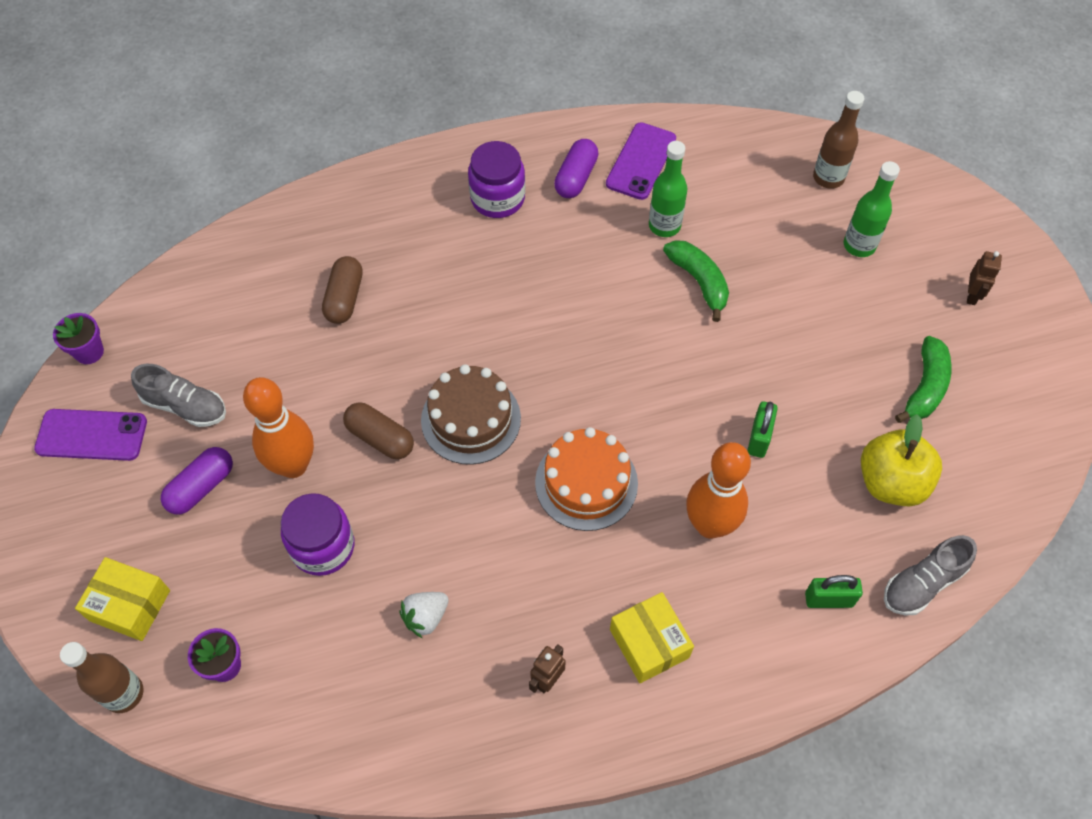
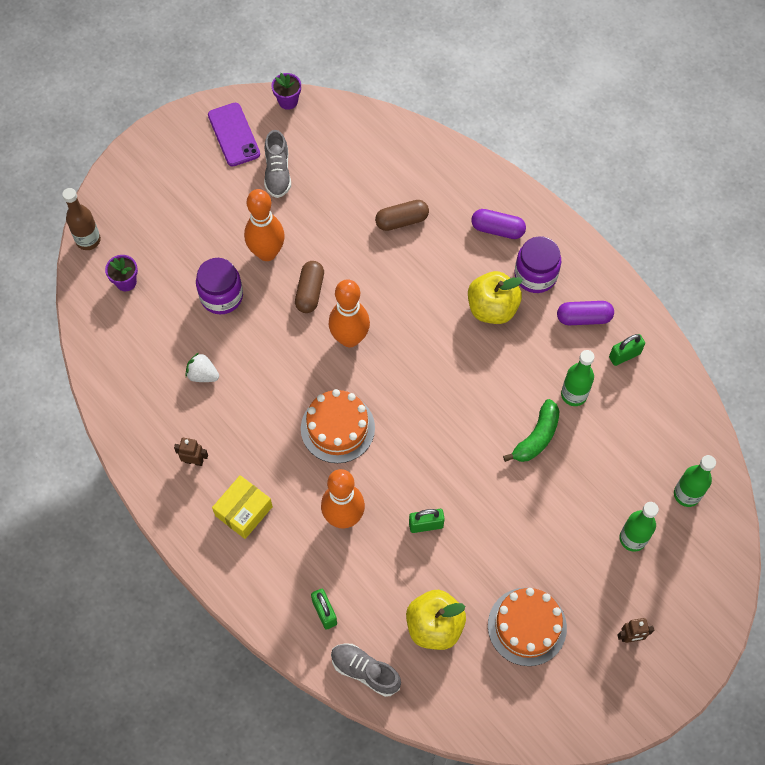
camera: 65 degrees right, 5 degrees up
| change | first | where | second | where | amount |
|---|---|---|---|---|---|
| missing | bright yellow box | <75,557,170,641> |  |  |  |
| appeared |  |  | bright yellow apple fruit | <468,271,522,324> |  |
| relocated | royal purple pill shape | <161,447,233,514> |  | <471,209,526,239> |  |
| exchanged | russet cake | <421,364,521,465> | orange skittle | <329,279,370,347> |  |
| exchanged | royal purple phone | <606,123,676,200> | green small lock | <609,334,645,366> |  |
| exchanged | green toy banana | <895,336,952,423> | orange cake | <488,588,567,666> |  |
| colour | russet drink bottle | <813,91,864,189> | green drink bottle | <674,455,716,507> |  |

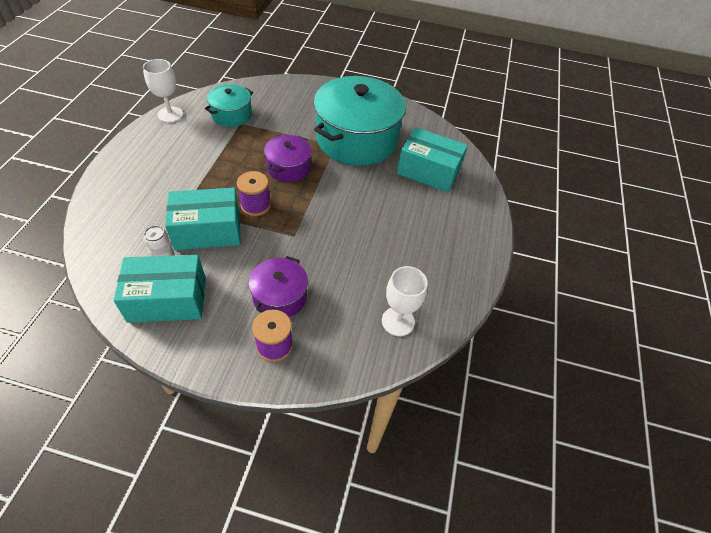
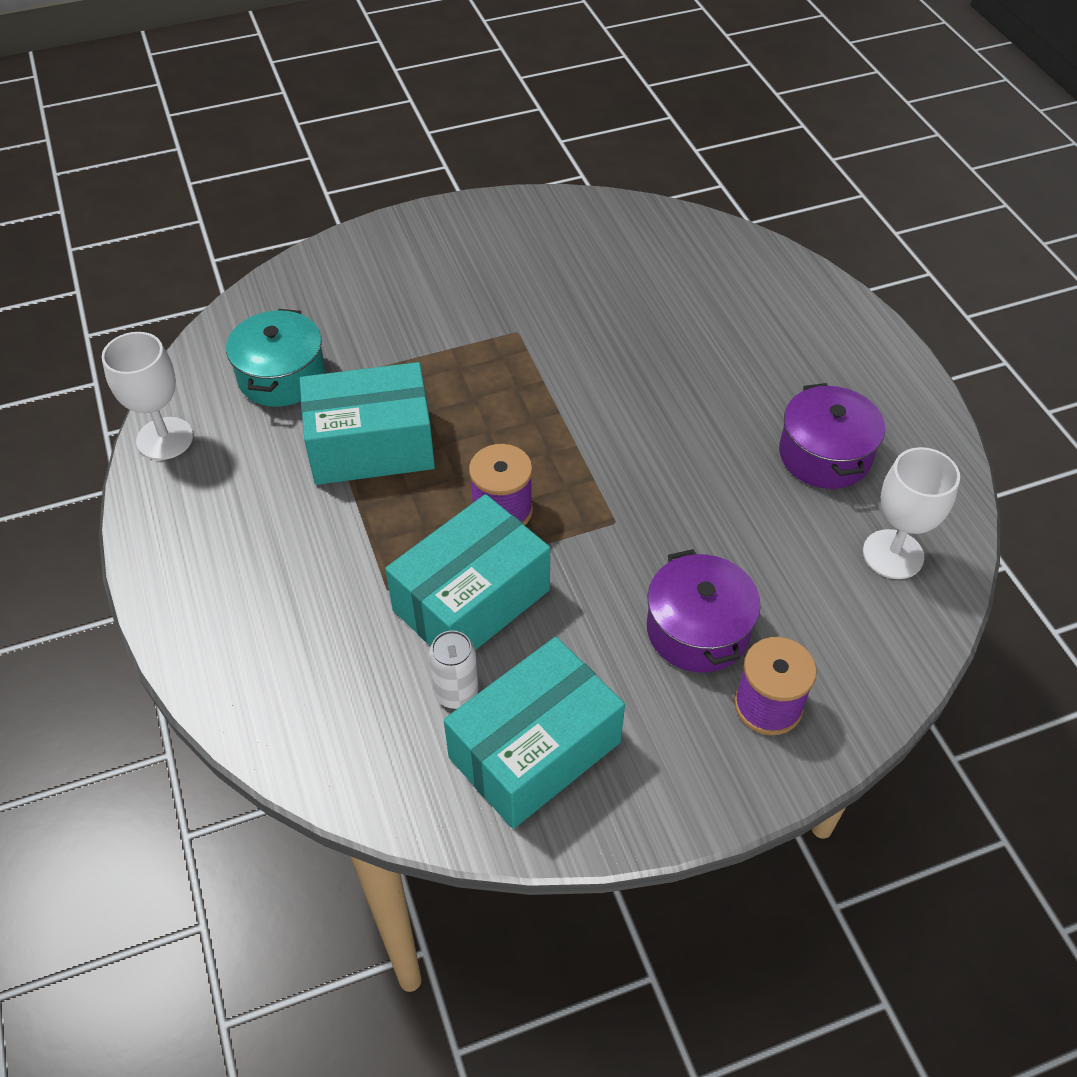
camera: 30 degrees left, 0 degrees up
| change | first | where | second | where | amount |
|---|---|---|---|---|---|
| missing | teal cooking pot | <314,76,406,166> |  |  |  |
| relocated | royal purple cooking pot | <264,135,312,182> |  | <779,383,885,489> |  |
| relocated | teal box | <397,127,468,192> |  | <299,362,435,485> |  |

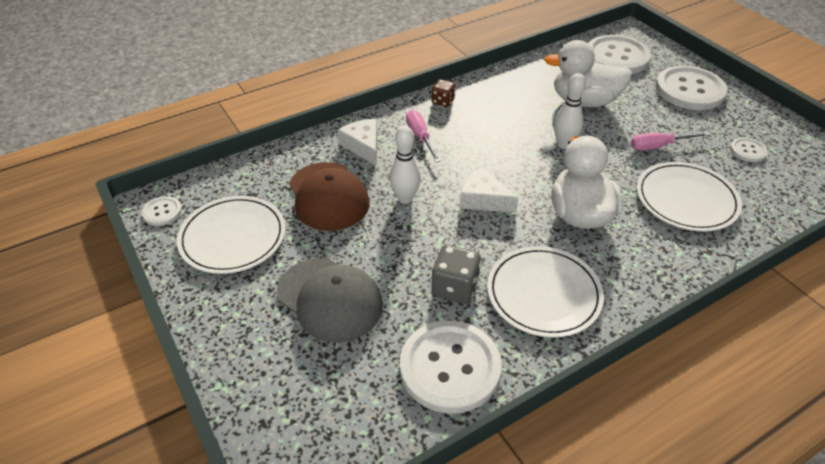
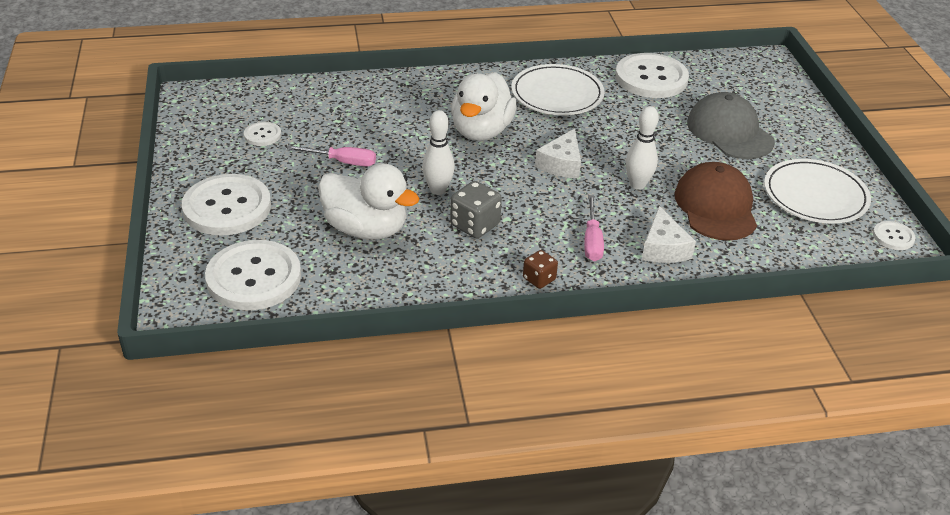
camera: 160 degrees left, 5 degrees down
| change | first | where | second | where | amount |
|---|---|---|---|---|---|
| missing | snow-white flat dish | <637,162,742,232> |  |  |  |
| relocated | grey die | <431,245,481,304> |  | <450,181,502,238> |  |
| spun | snow-white cheese | <460,167,519,213> |  | <535,129,581,178> | 60 degrees clockwise |

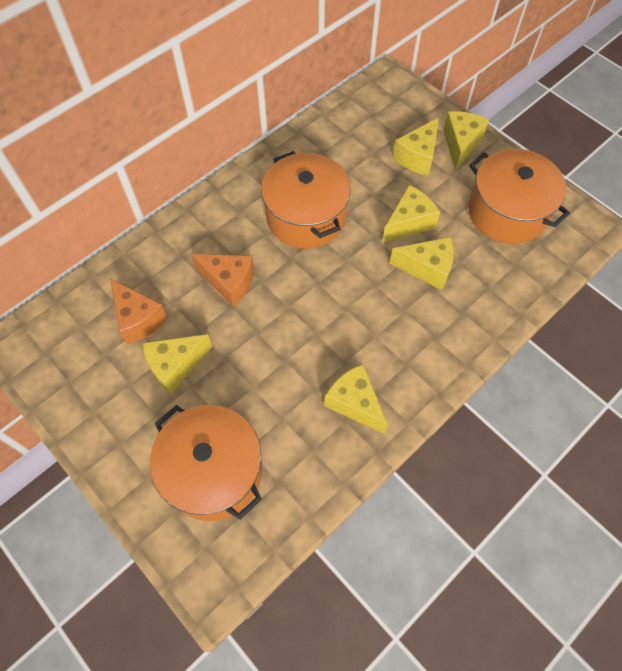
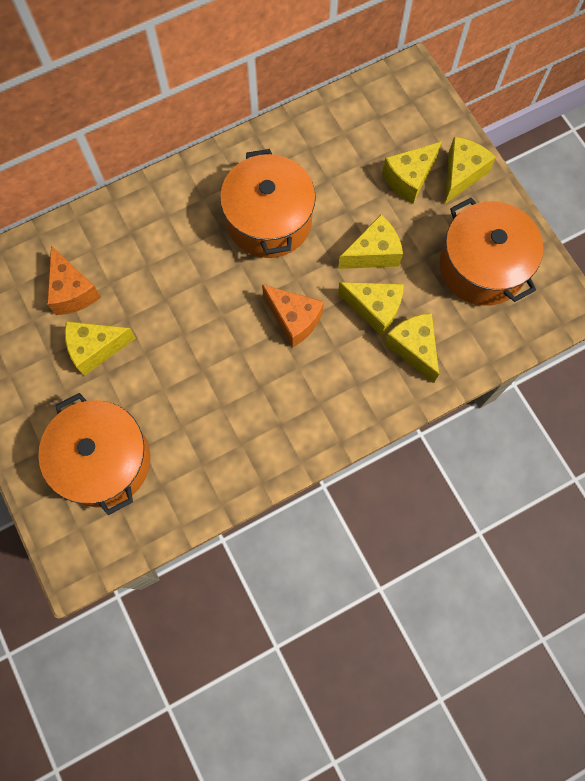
camera: 15 degrees right, 10 degrees up
| change | first | where | second | where | amount |
|---|---|---|---|---|---|
| relocated | orange cheese | <191,254,254,307> |  | <262,285,324,348> |  |
| relocated | bright yellow cheese | <324,364,388,434> |  | <384,313,439,383> |  |

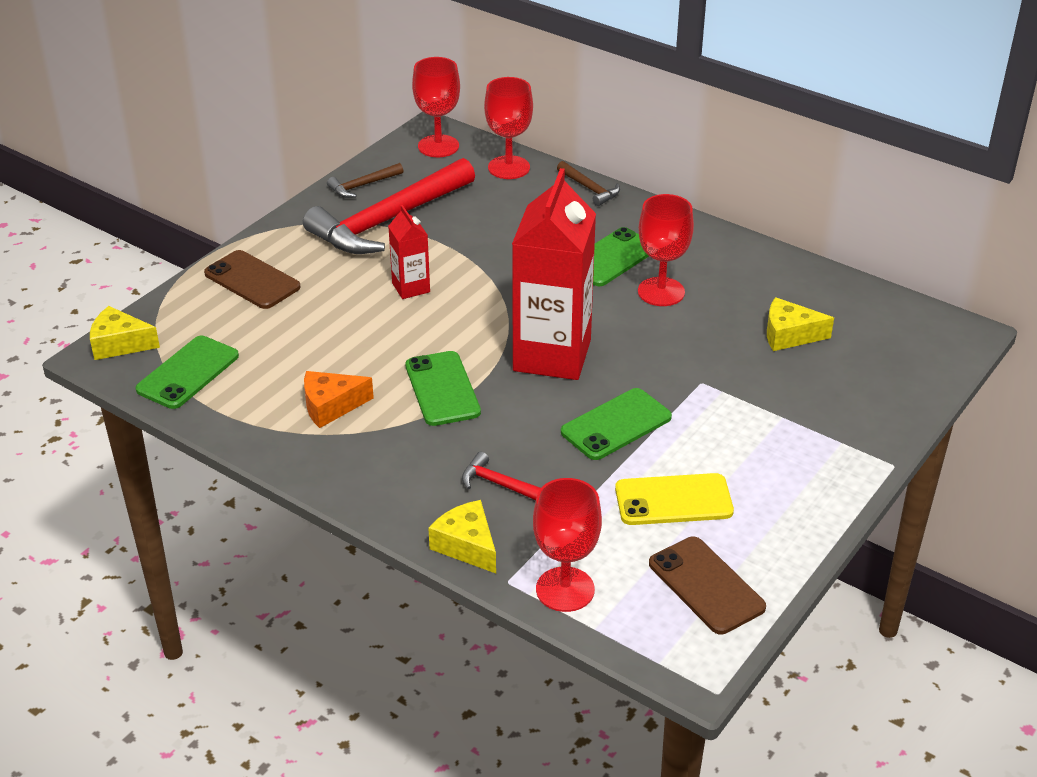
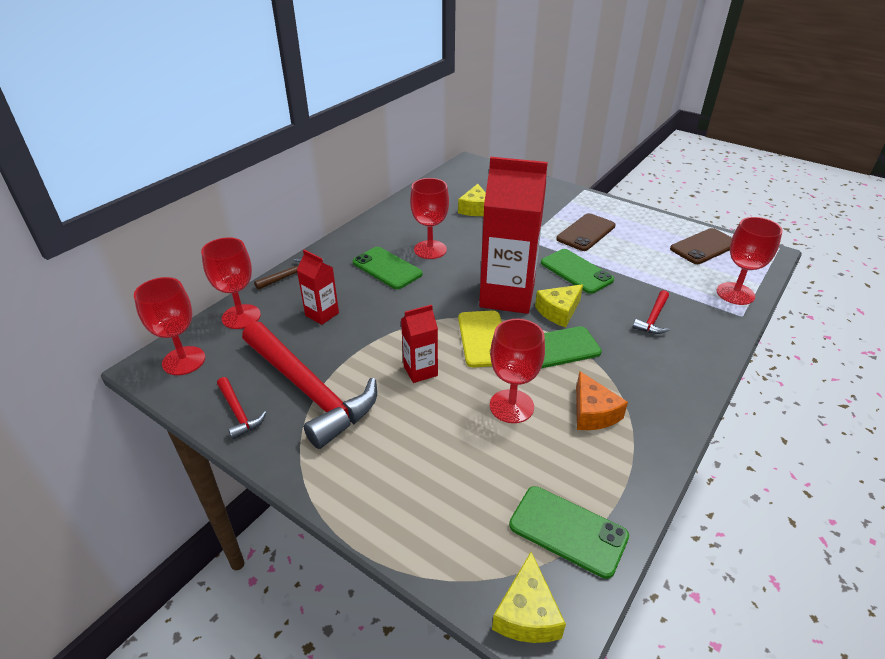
camera: 90 degrees left, 0 degrees up
| change | first | where | second | where | amount |
|---|---|---|---|---|---|
| appeared |  |  | crimson milk carton | <297,250,339,325> |  |
| appeared |  |  | crimson wine glass | <490,319,545,423> |  |
| relocated | russet phone | <204,250,300,309> |  | <556,213,616,251> |  |
| relocated | bright yellow cheese | <428,500,496,573> |  | <535,284,583,327> |  |
| relocated | bright yellow phone | <615,473,734,525> |  | <458,310,502,367> |  |
| colour | russet hammer | <327,163,403,198> | crimson hammer | <217,377,266,439> |  |

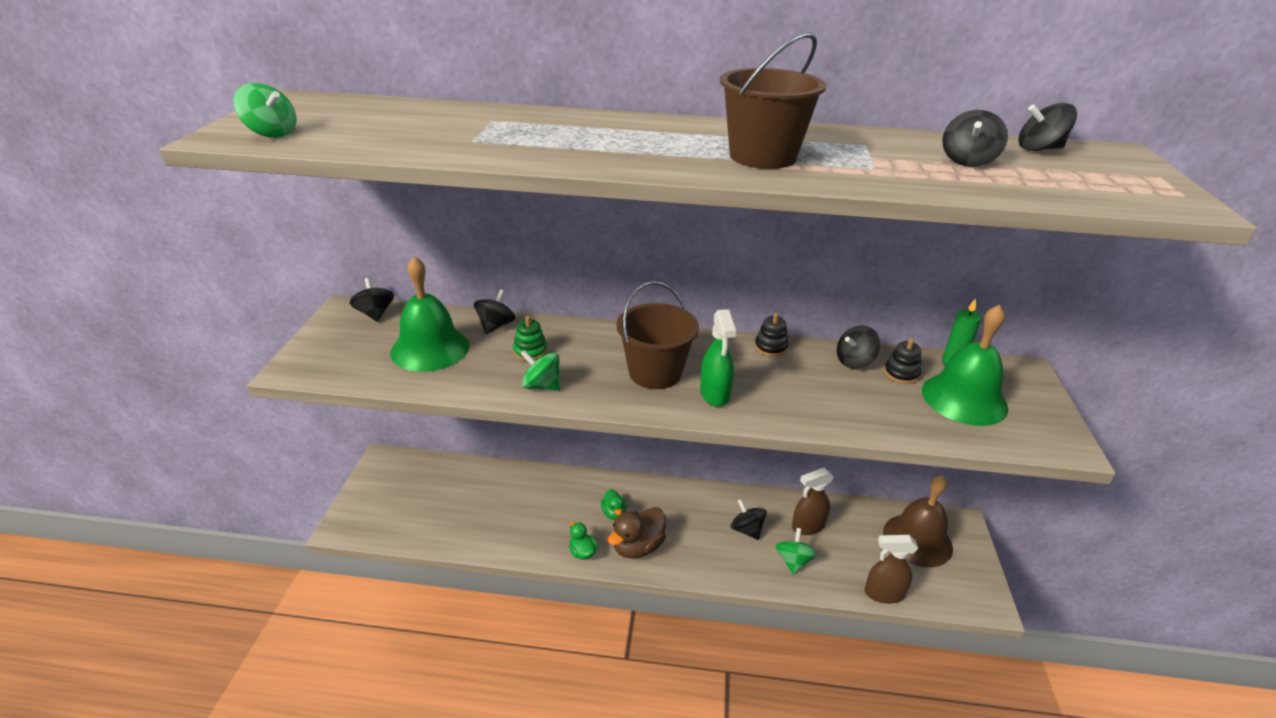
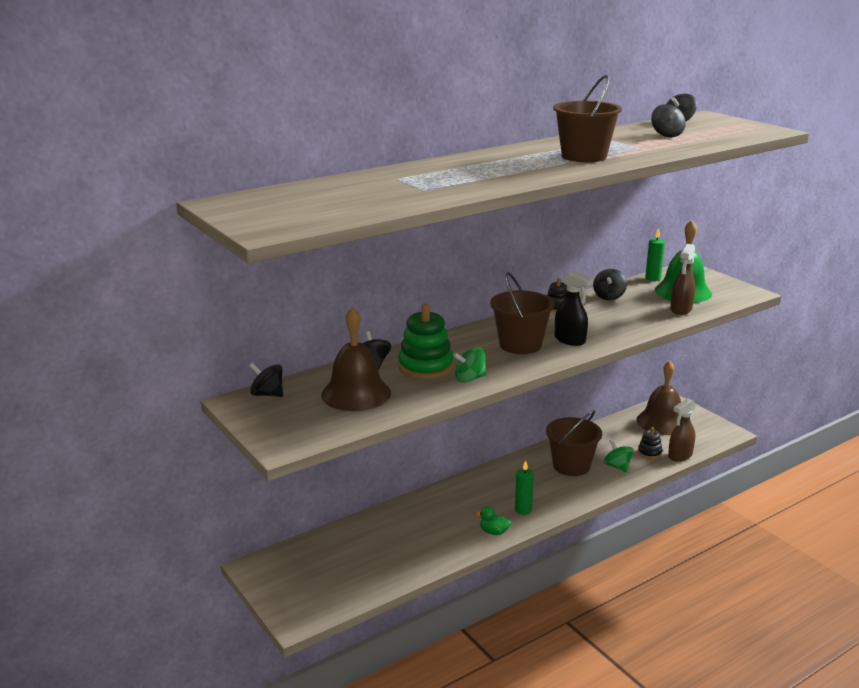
camera: 40 degrees left, 10 degrees down
| change | first | where | second | where | amount |
|---|---|---|---|---|---|
| missing | green spinning top | <234,83,297,138> |  |  |  |
| missing | green duck | <601,489,627,520> |  |  |  |
| relocated | russet spray cleaner | <792,468,834,535> |  | <670,244,695,315> |  |
| relocated | ebony ring stacker | <884,338,921,384> |  | <638,427,662,459> |  |
| exchanged | russet duck | <608,507,666,559> | green wax candle | <515,461,534,515> |  |
| exchanged | ebony spinning top | <731,499,767,540> | russet pail | <546,410,602,476> |  |
| colour | green bell | <391,256,470,372> | russet bell | <321,307,391,411> |  |
| colour | green spray cleaner | <700,309,736,407> | ebony spray cleaner | <555,270,594,346> |  |
| size | green ring stacker | <513,316,547,361> |  | <398,304,453,379> | x1.90 |

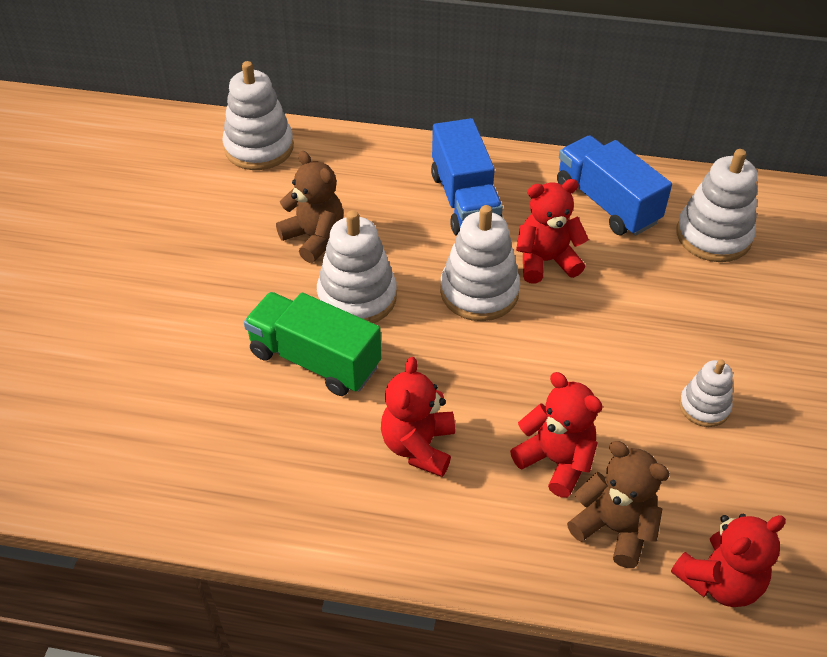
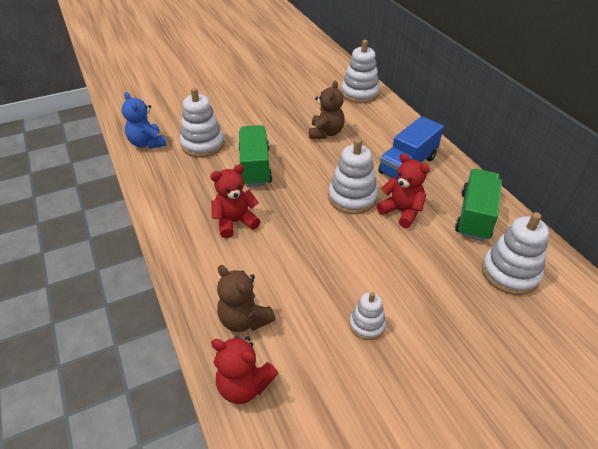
camera: 55 degrees right, 5 degrees down
| change | first | where | second | where | amount |
|---|---|---|---|---|---|
| missing | crimson stuffed bear | <510,372,603,498> |  |  |  |
| appeared |  |  | cobalt stuffed bear | <122,92,167,149> |  |
| relocated | snow-white ring stacker | <317,210,397,323> |  | <180,87,225,157> |  |
| colour | cobalt lorry | <557,135,672,236> | green lorry | <455,169,502,241> |  |
| spun | russet stuffed bear | <567,441,670,568> |  | <217,265,275,332> | 135 degrees clockwise |

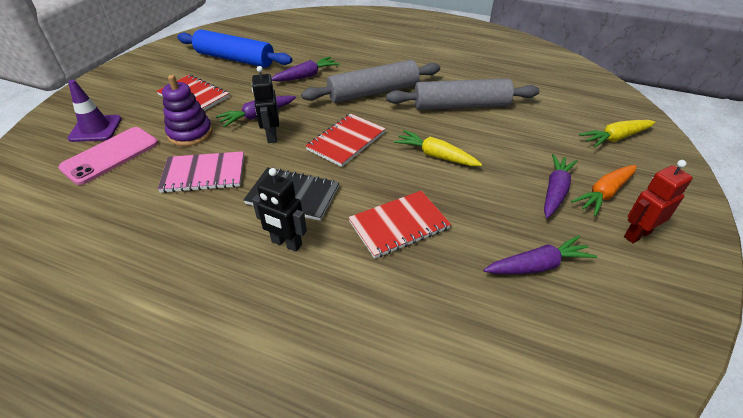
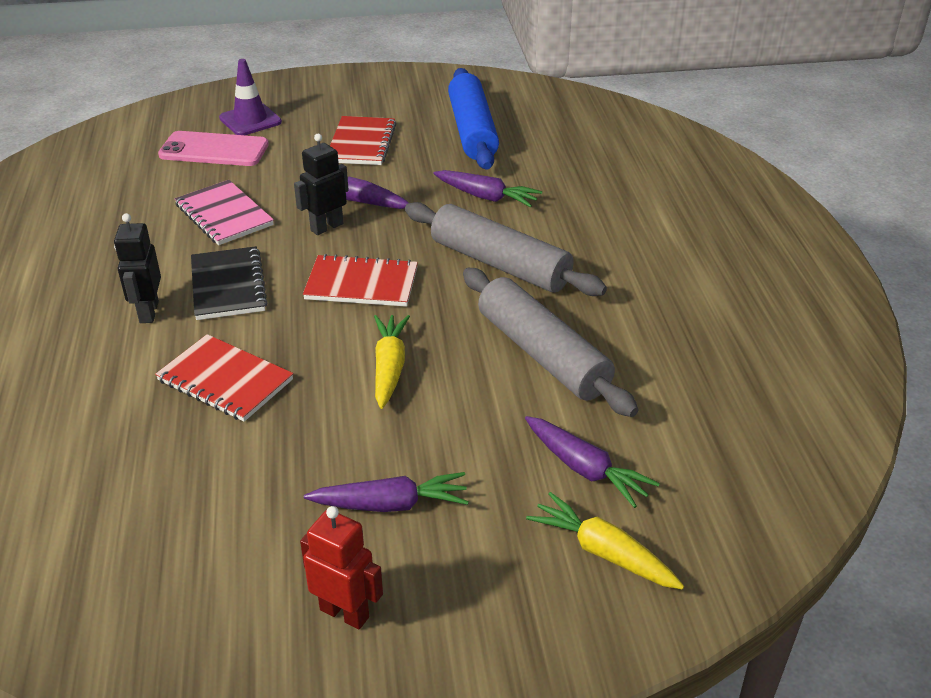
camera: 60 degrees right, 5 degrees down
| change | first | where | second | where | amount |
|---|---|---|---|---|---|
| missing | royal purple ring stacker | <162,75,213,146> |  |  |  |
| missing | orange root vegetable | <571,165,637,216> |  |  |  |
| relocated | royal purple root vegetable | <484,235,597,274> |  | <525,416,660,508> |  |

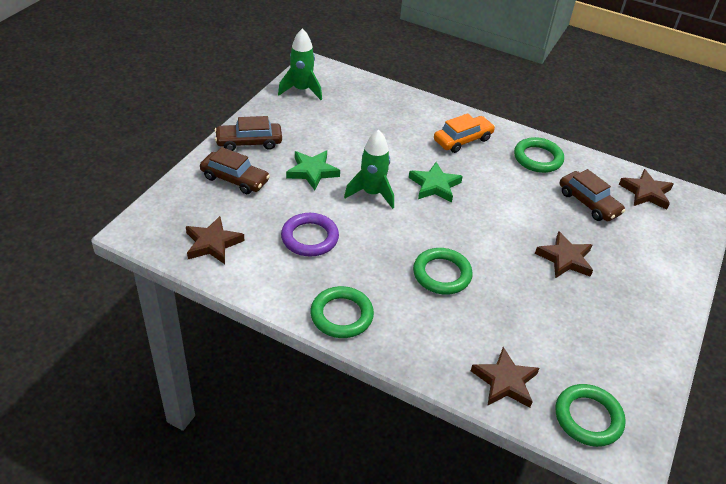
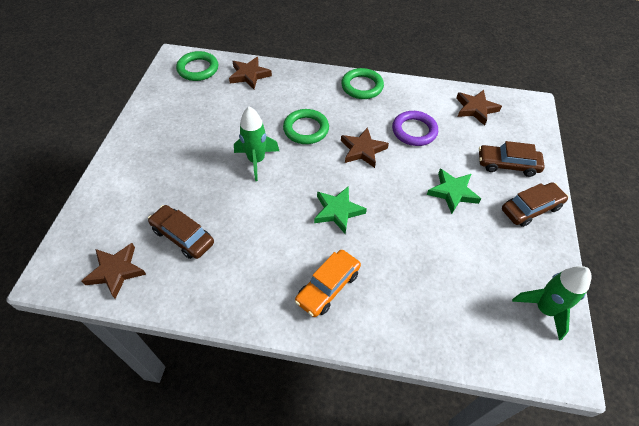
camera: 165 degrees right, 10 degrees up
| change | first | where | second | where | amount |
|---|---|---|---|---|---|
| missing | green ring | <514,137,564,173> |  |  |  |
| relocated | green rocket | <344,129,394,209> |  | <234,107,279,181> |  |
| relocated | russet star | <535,231,593,278> |  | <341,127,389,168> |  |

